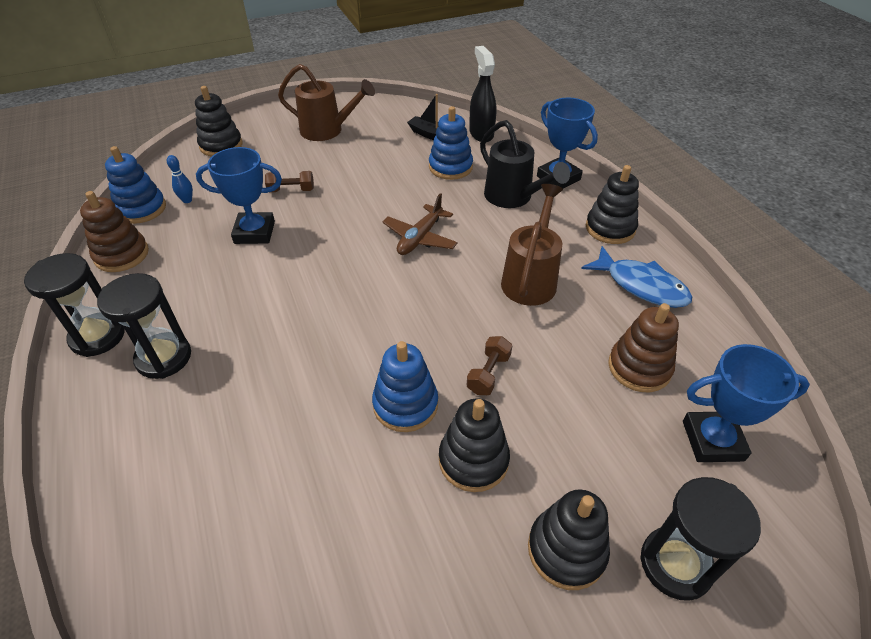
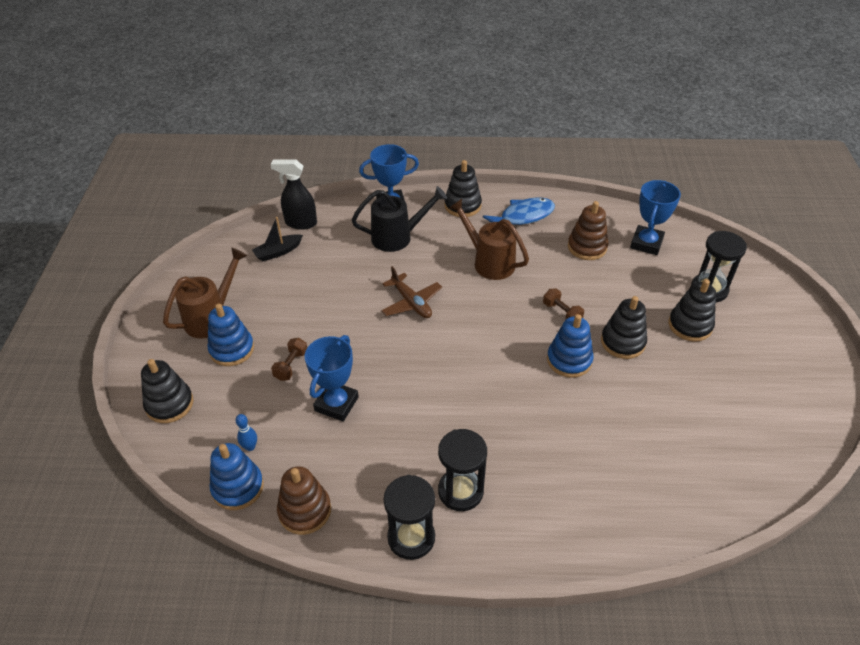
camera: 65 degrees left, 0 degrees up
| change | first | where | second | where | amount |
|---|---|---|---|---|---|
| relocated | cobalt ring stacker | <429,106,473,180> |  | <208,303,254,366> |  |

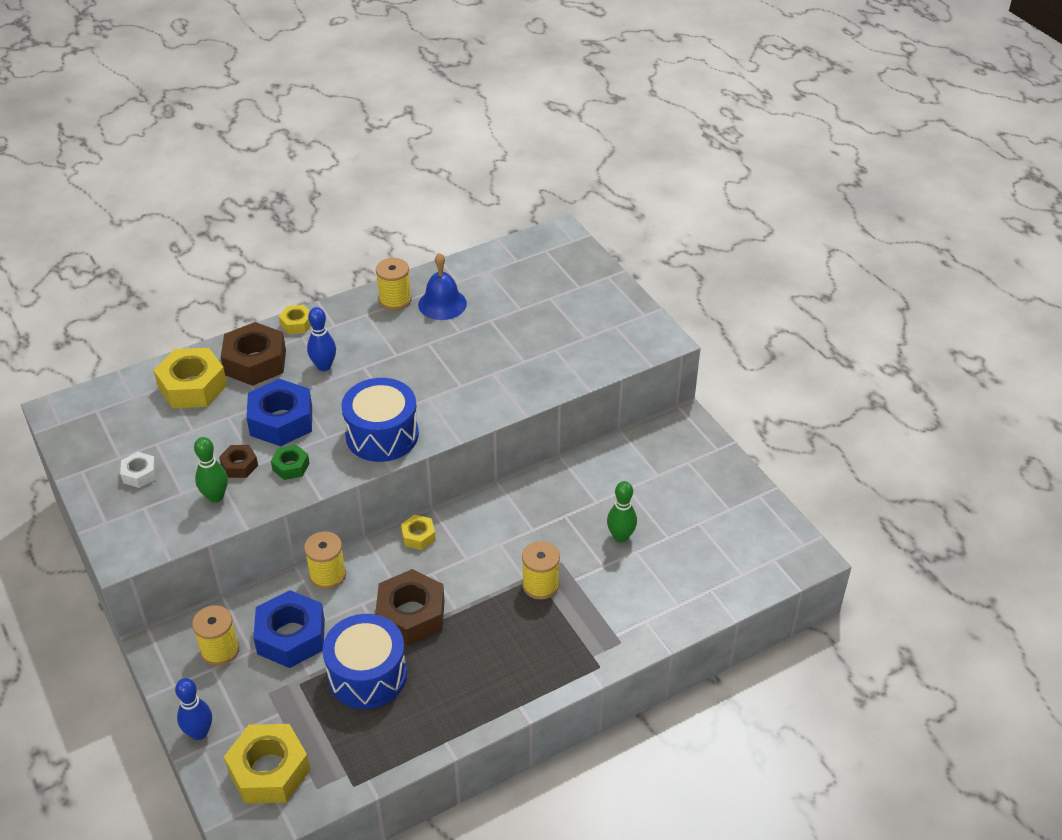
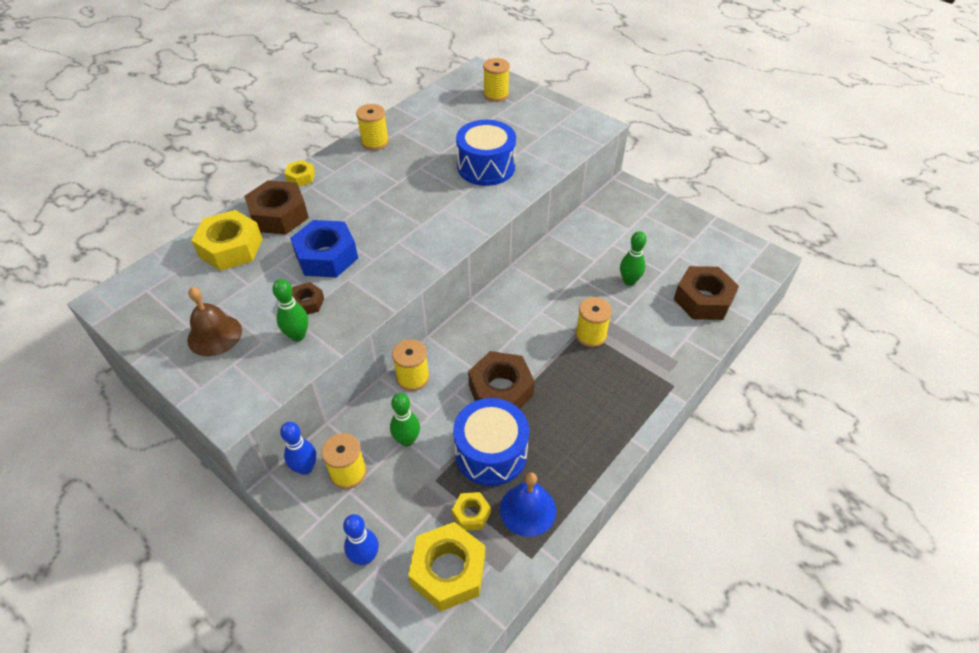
camera: 20 degrees left, 5 degrees up
| change | first | where | second | where | amount |
|---|---|---|---|---|---|
| missing | green hexagon nut | <271,445,309,480> |  |  |  |
| appeared |  |  | bright yellow spool | <483,58,510,102> |  |
| appeared |  |  | russet hexagon nut | <674,266,739,320> |  |
| relocated | cobalt skittle | <307,307,336,371> |  | <280,422,316,475> |  |
| relocated | cobalt snare drum | <341,378,419,462> |  | <456,120,516,186> |  |
| relocated | bright yellow hexagon nut | <401,515,436,550> |  | <452,492,491,531> |  |
| relocated | cobalt bell | <418,253,467,320> |  | <500,472,556,537> |  |
| exchanged | snow-white hexagon nut | <120,452,157,488> | russet bell | <187,287,242,356> |  |
| exchanged | cobalt hexagon nut | <253,590,325,668> | green skittle | <390,393,420,447> |  |

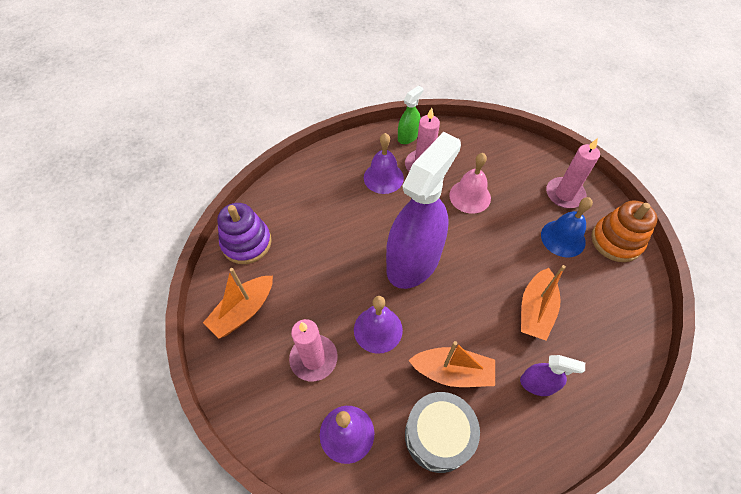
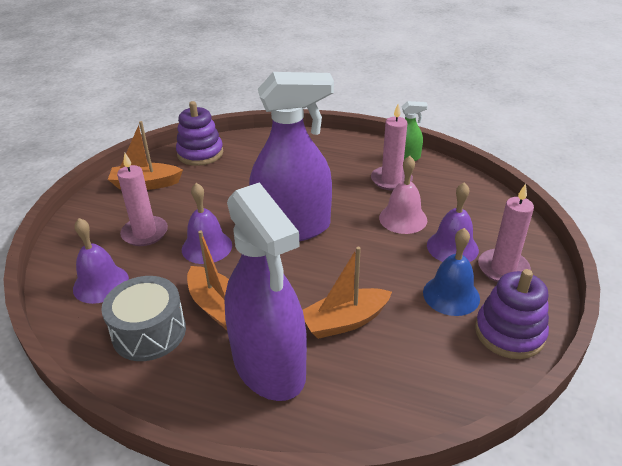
camera: 45 degrees right, 20 degrees down
| change | first | where | second | where | amount |
|---|---|---|---|---|---|
| relocated | royal purple bell | <364,133,404,194> |  | <427,182,479,262> |  |
| colour | orange ring stacker | <591,201,658,262> | royal purple ring stacker | <475,269,549,359> |  |
| size | royal purple spray cleaner | <520,355,585,396> |  | <224,182,307,401> | x2.28 |

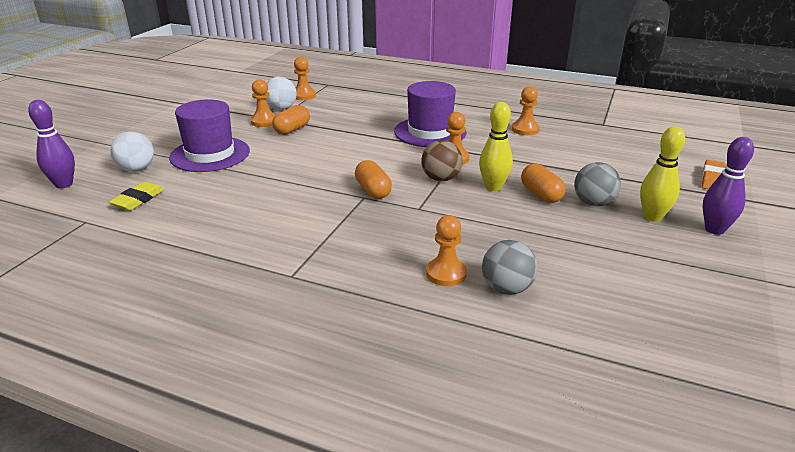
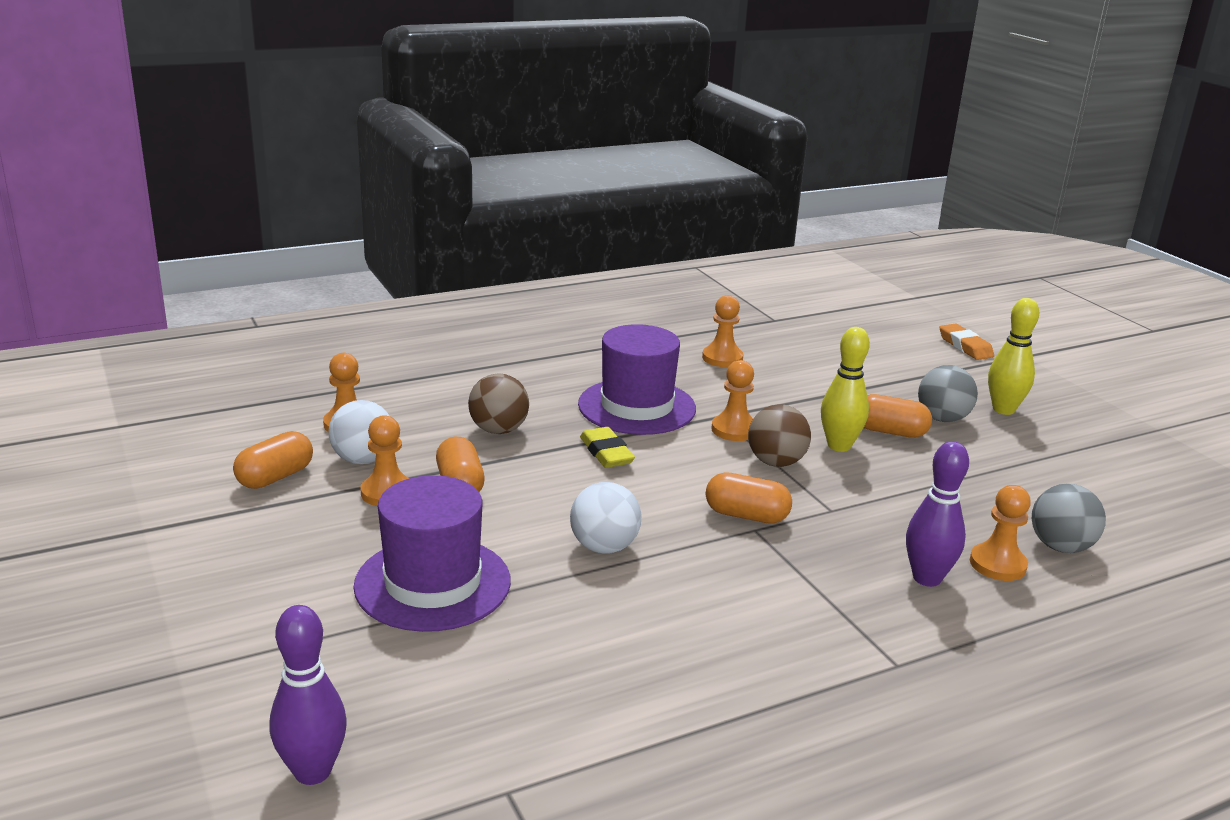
camera: 50 degrees left, 5 degrees down
| change | first | where | second | where | amount |
|---|---|---|---|---|---|
| appeared |  |  | orange pill shape | <233,431,313,489> |  |
| appeared |  |  | russet play ball | <468,373,529,434> |  |
| relocated | bright yellow eraser | <109,182,164,210> |  | <580,427,635,468> |  |
| relocated | snow-white play ball | <110,132,154,172> |  | <570,482,642,554> |  |
| relocated | royal purple skittle | <703,137,754,235> |  | <906,441,969,587> |  |

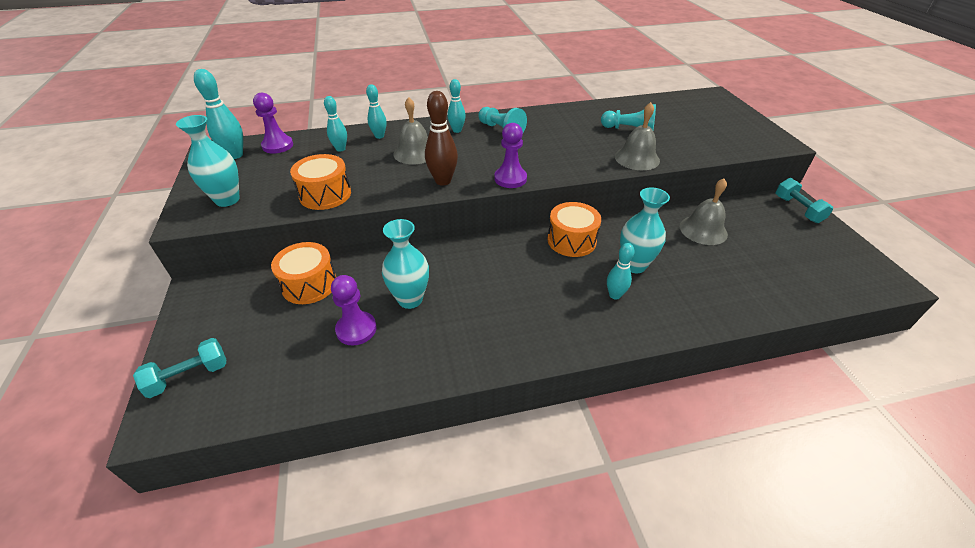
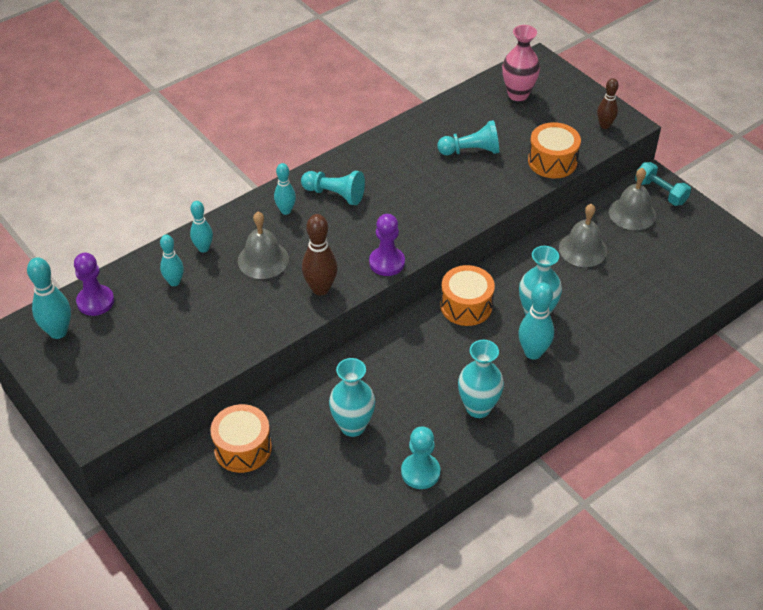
camera: 25 degrees left, 5 degrees up
| change | first | where | second | where | amount |
|---|---|---|---|---|---|
| missing | teal free weight | <133,338,226,398> |  |  |  |
| missing | royal purple pawn | <331,275,377,346> |  |  |  |
| appeared |  |  | teal pawn | <401,426,440,489> |  |
| appeared |  |  | rosy tall vase | <502,25,540,101> |  |
| appeared |  |  | russet skittle | <597,78,618,129> |  |
| relocated | teal tall vase | <176,115,240,207> |  | <458,340,504,418> |  |
| relocated | orange snare drum | <290,154,351,210> |  | <528,122,581,179> |  |
| relocated | grey bell | <615,102,660,170> |  | <609,168,656,230> |  |
| size | teal skittle | <607,243,635,300> |  | <518,282,554,360> | x1.54 |

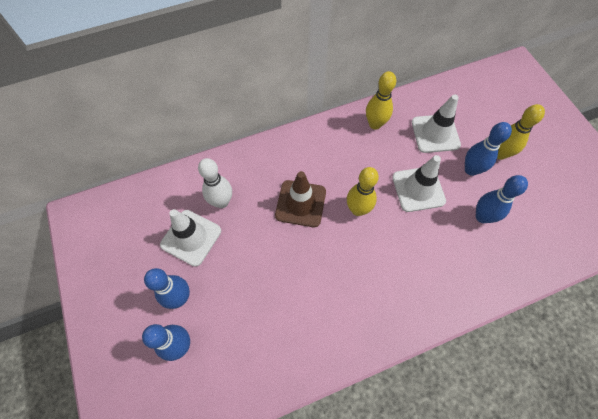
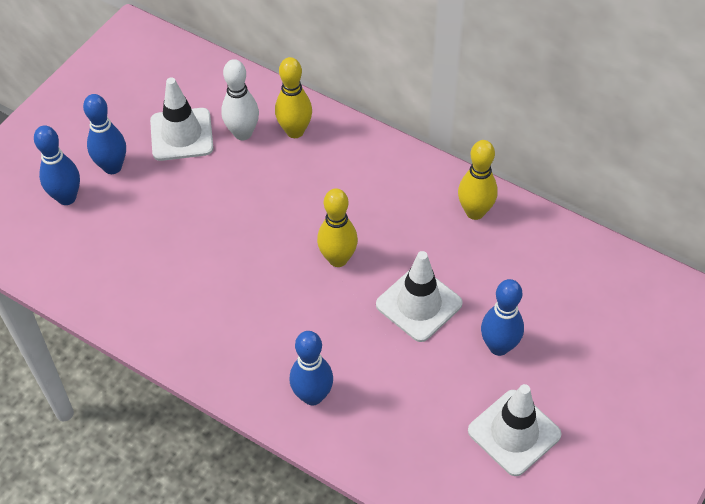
camera: 55 degrees right, 10 degrees down
| change | first | where | second | where | amount |
|---|---|---|---|---|---|
| missing | russet road cone | <275,171,326,227> |  |  |  |
| relocated | snow-white road cone | <412,94,461,153> |  | <468,384,562,476> |  |
| relocated | cobalt skittle | <476,175,528,223> |  | <290,331,333,406> |  |
| relocated | bright yellow skittle | <497,104,545,160> |  | <275,57,312,138> |  |

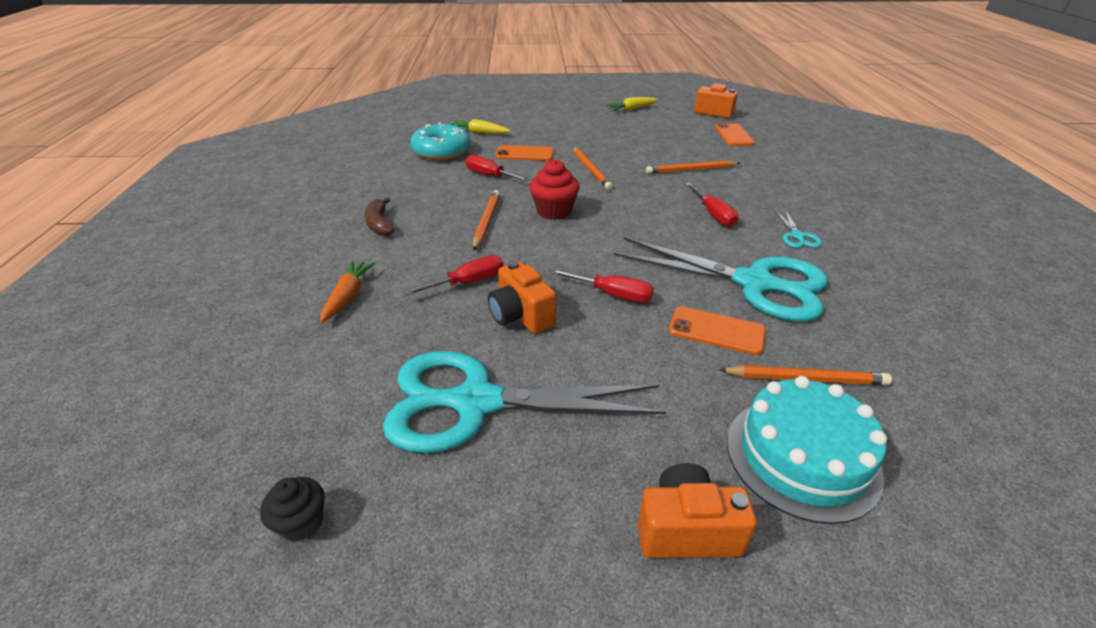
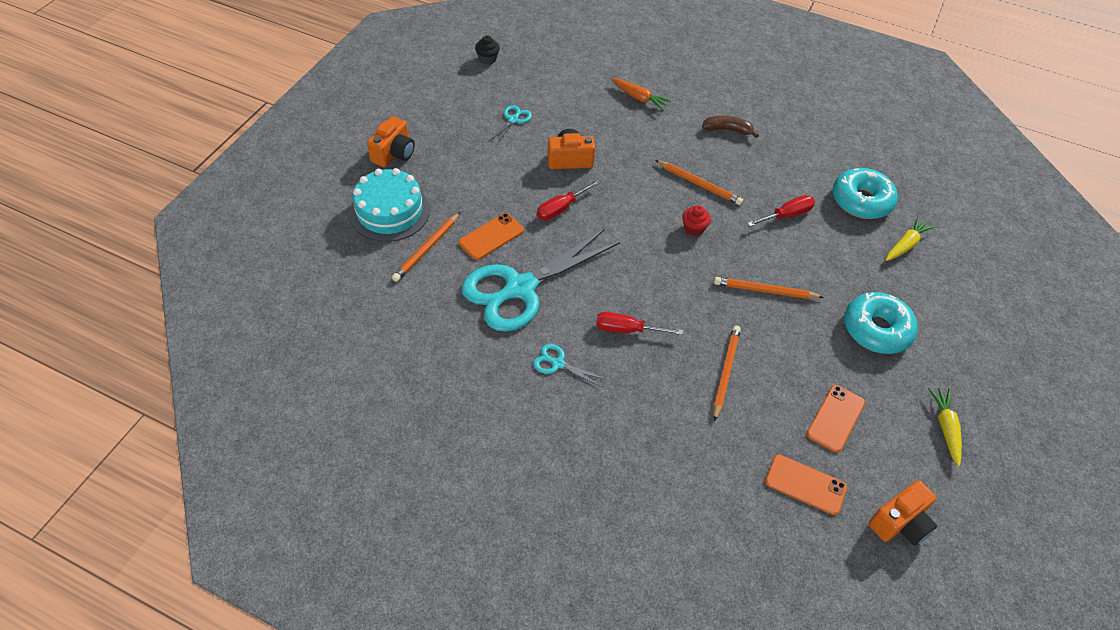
camera: 115 degrees right, 15 degrees up
| change | first | where | second | where | amount |
|---|---|---|---|---|---|
| missing | crimson hand screwdriver | <403,255,503,296> |  |  |  |
| appeared |  |  | teal doughnut | <844,292,918,354> |  |
| relocated | orange phone | <496,145,554,161> |  | <807,385,865,453> |  |
| size | teal scissors | <383,351,666,453> |  | <489,105,532,144> | x0.40 |
| size | crimson cupcake | <529,159,579,220> |  | <682,205,711,236> | x0.63 |

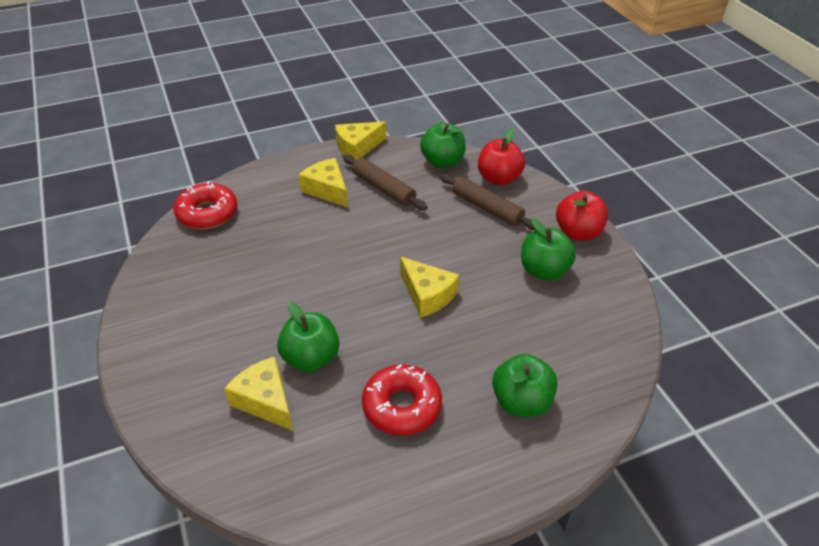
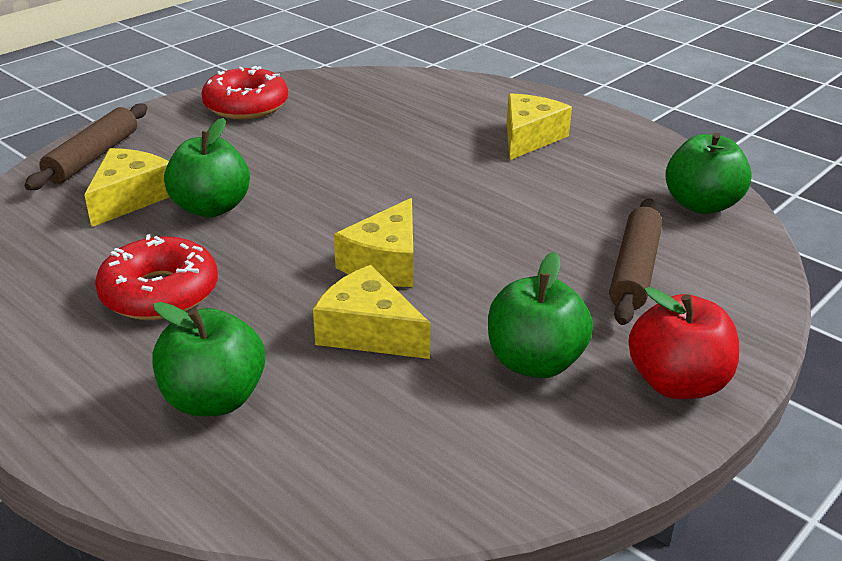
camera: 65 degrees right, 10 degrees down
| change | first | where | second | where | amount |
|---|---|---|---|---|---|
| missing | crimson apple fruit | <478,129,525,185> |  |  |  |
| relocated | crimson doughnut | <174,181,237,229> |  | <201,66,288,119> |  |
| relocated | bright yellow cheese | <335,121,386,160> |  | <313,265,431,359> |  |
| relocated | russet rolling pin | <343,154,428,211> |  | <25,104,147,190> |  |

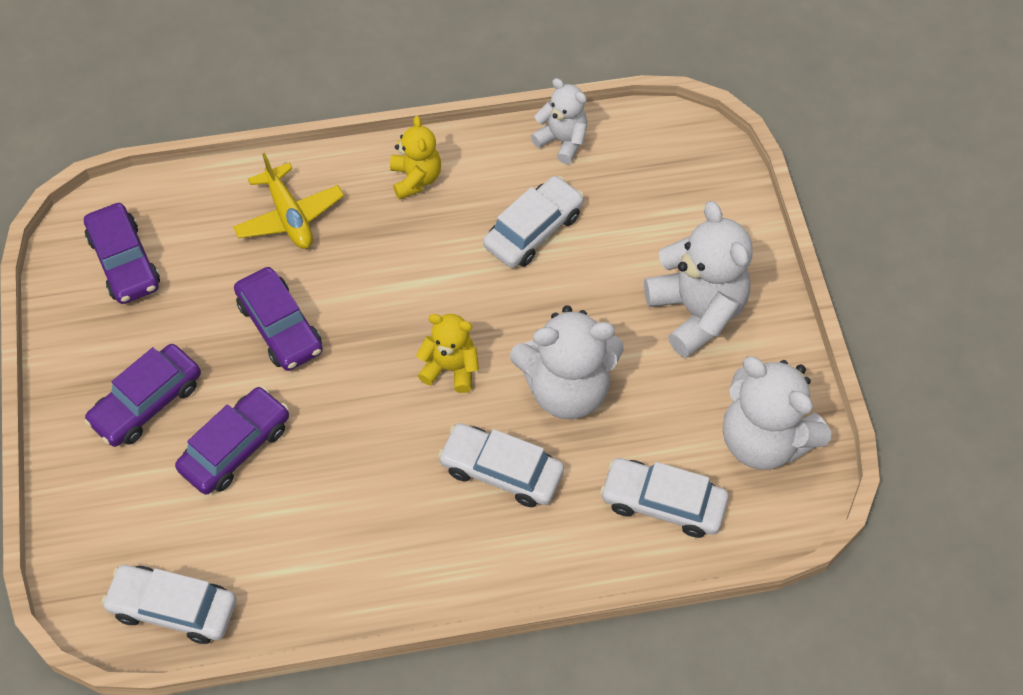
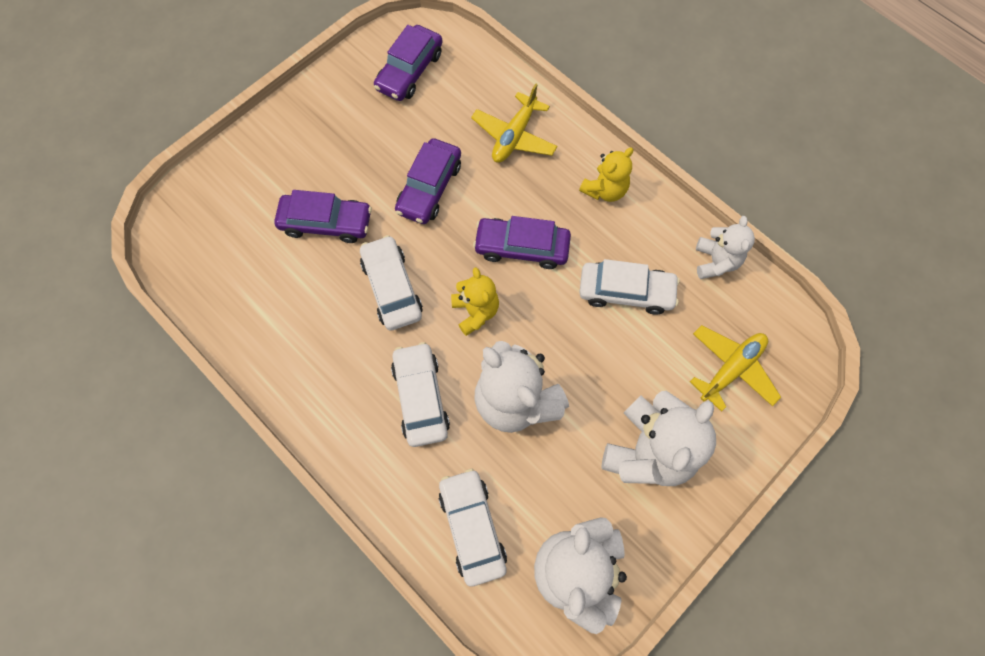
camera: 55 degrees right, 10 degrees up
| change | first | where | second | where | amount |
|---|---|---|---|---|---|
| appeared |  |  | bright yellow aeroplane | <690,325,781,412> |  |
| relocated | royal purple automobile | <84,344,201,447> |  | <473,216,571,269> |  |
| relocated | snow-white automobile | <102,565,236,644> |  | <360,235,423,331> |  |

